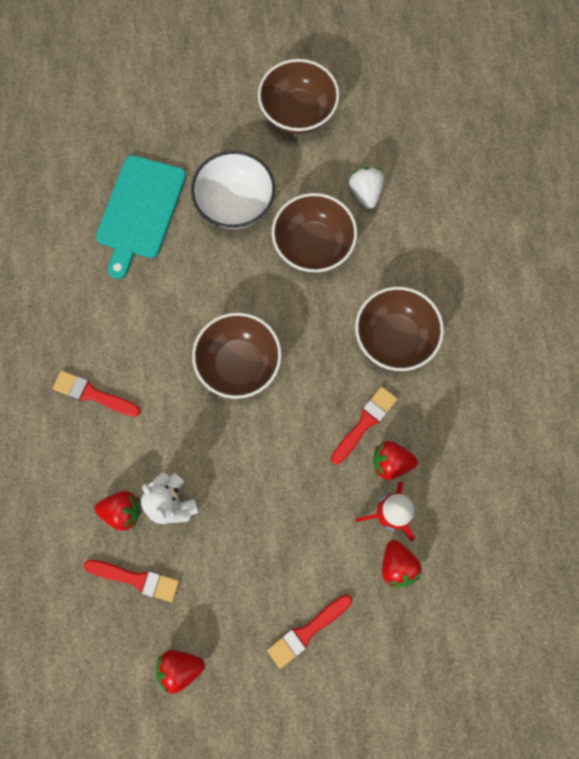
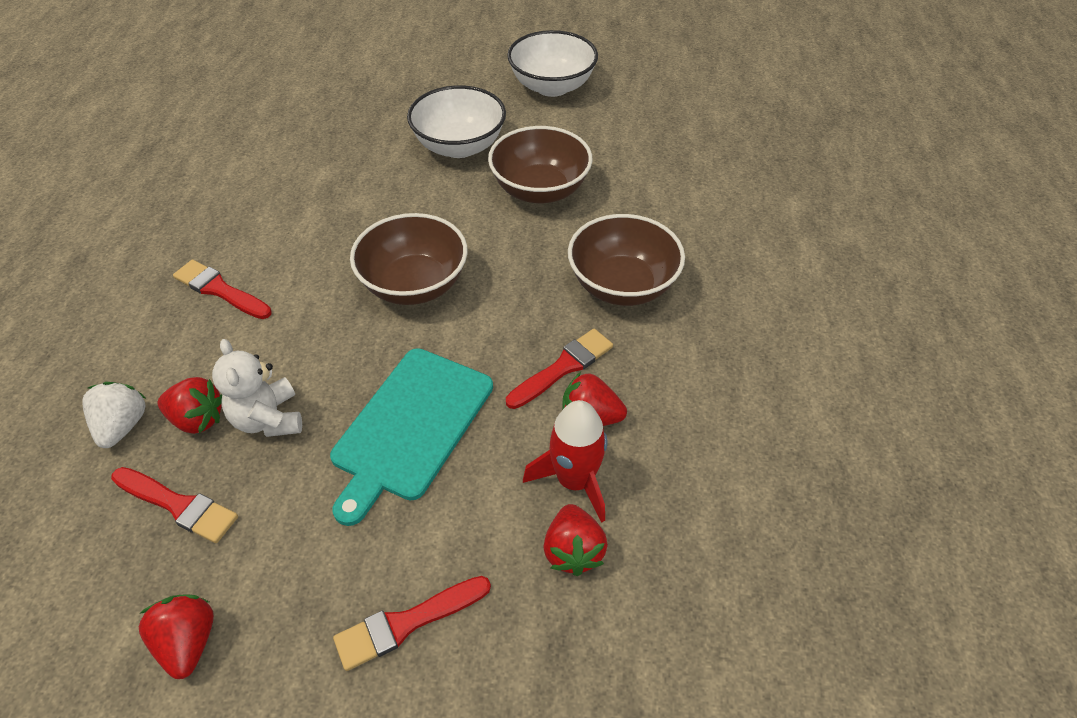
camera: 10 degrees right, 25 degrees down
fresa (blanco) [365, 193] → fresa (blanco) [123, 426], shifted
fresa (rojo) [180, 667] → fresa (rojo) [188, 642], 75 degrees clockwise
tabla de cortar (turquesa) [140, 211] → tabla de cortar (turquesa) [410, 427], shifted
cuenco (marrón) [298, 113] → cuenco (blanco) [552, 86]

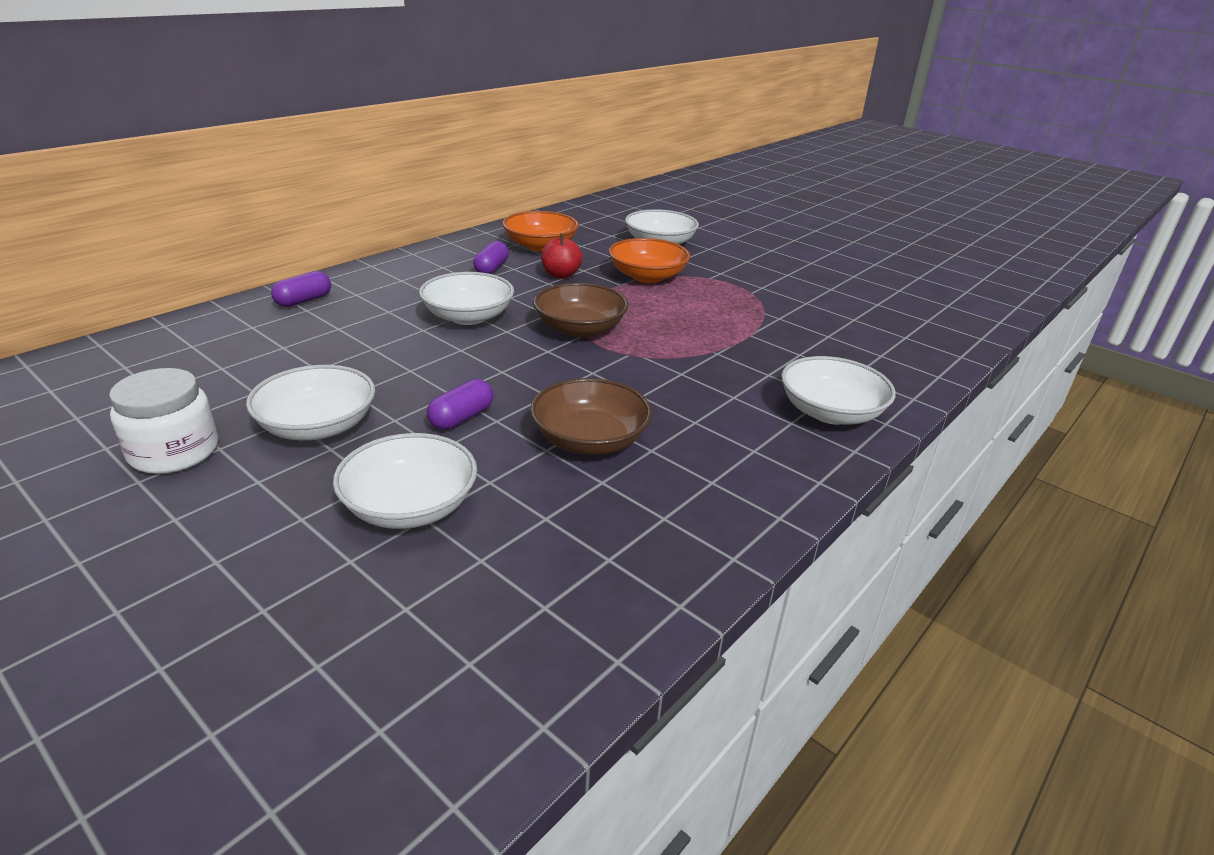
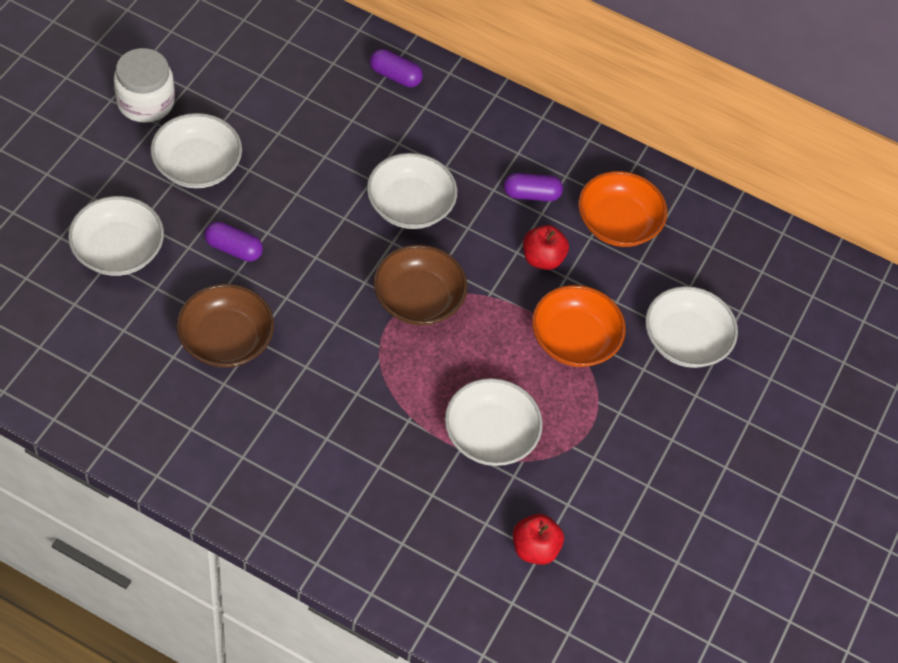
camera: 70 degrees right, 25 degrees up
cuenco (blanco) [830, 412] → cuenco (blanco) [490, 435], shifted
- → manzana (rojo) [534, 548]

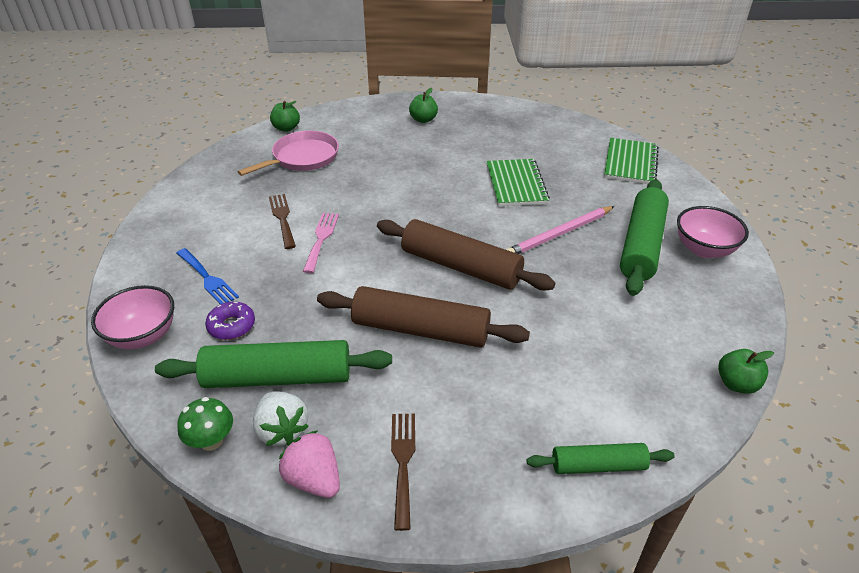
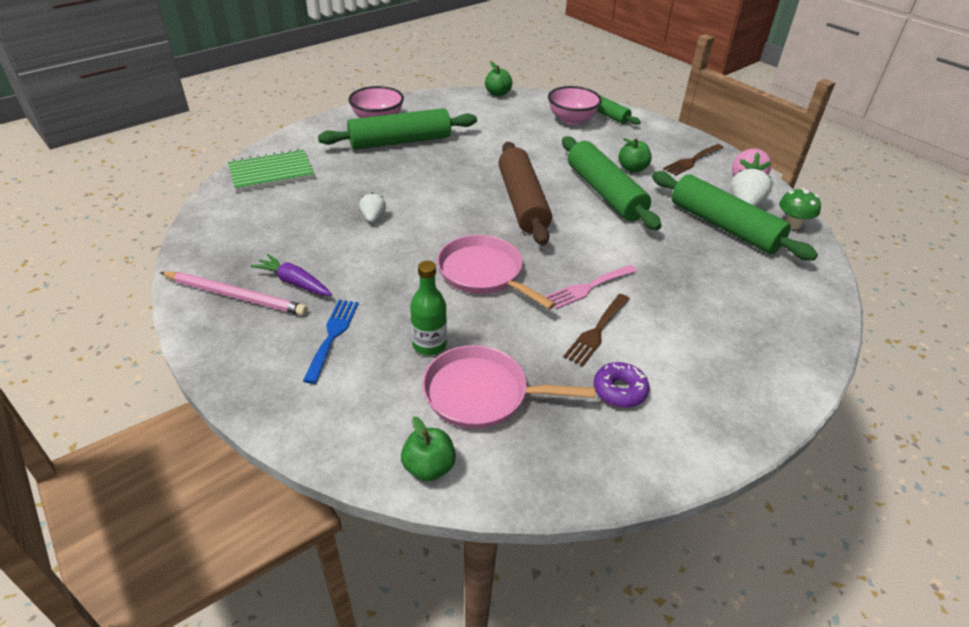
camera: 130 degrees left, 0 degrees up
lápiz (rosa) [560, 234] → lápiz (rosa) [235, 296], shifted
- → zanahoria (morado) [294, 282]
tenedor (azul) [207, 278] → tenedor (azul) [332, 336], shifted
cuaderno (verde) [516, 184] → fresa (blanco) [373, 218]
- → botella (verde) [429, 345]
- → sartén (rosa) [483, 273]
cuenco (rosa) [143, 336] → cuenco (rosa) [571, 119], shifted
rodillo (marrón) [420, 329] → rodillo (verde) [604, 193]
rosquilla (morado) [231, 326] → rosquilla (morado) [619, 390], shifted
manzana (verde) [423, 119] → manzana (verde) [632, 169], shifted

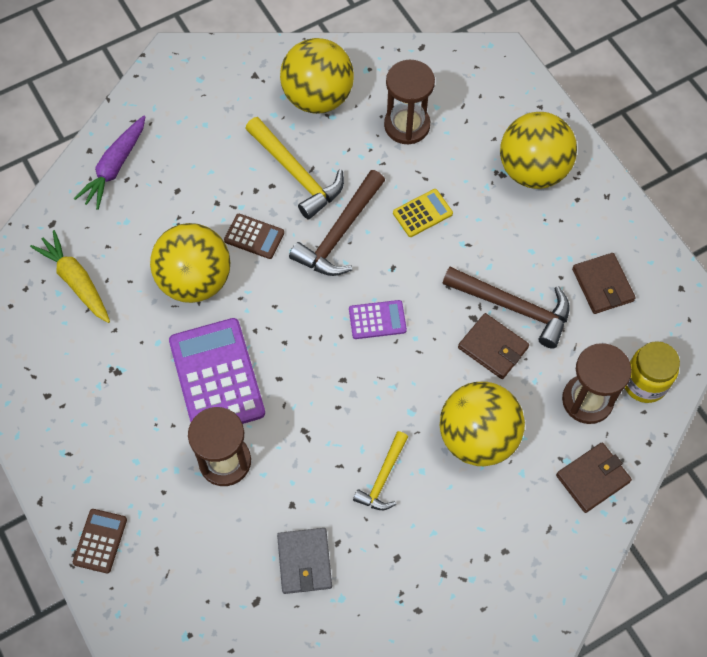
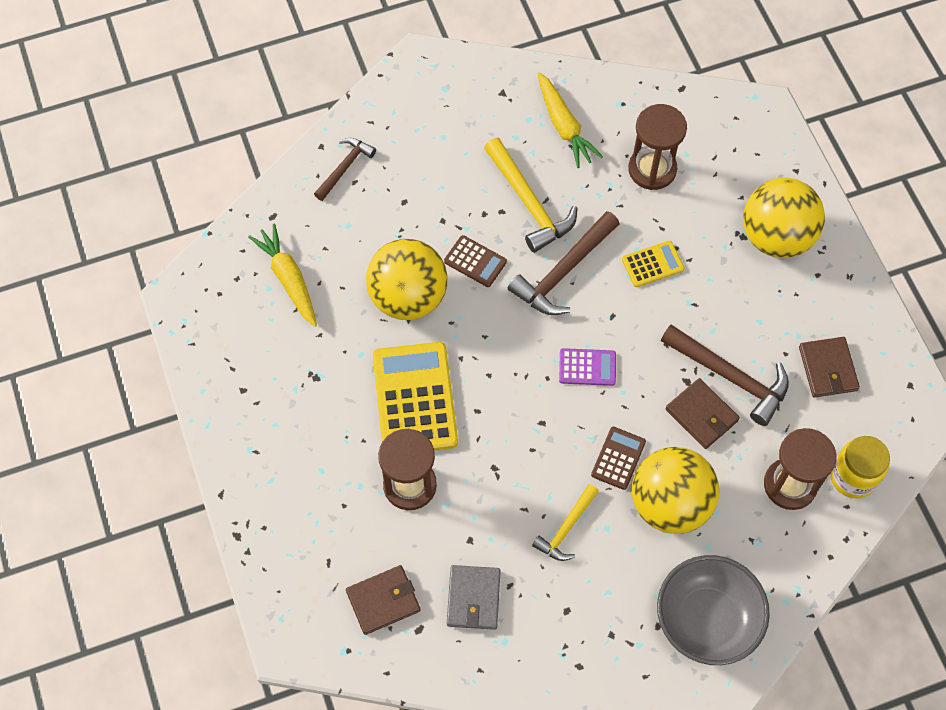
camera: 10 degrees right, 0 degrees up
zanahoria (morado) [115, 167] → martillo (marrón) [344, 168]
cartera (marrón) [592, 478] → cartera (marrón) [383, 601], shifted
calculadora (morado) [217, 377] → calculadora (amarillo) [415, 399]
pelota (amarillo) [317, 97] → zanahoria (amarillo) [564, 126]
calculadora (marrón) [100, 541] → calculadora (marrón) [618, 458], shifted
- → cuenco (gris) [707, 619]

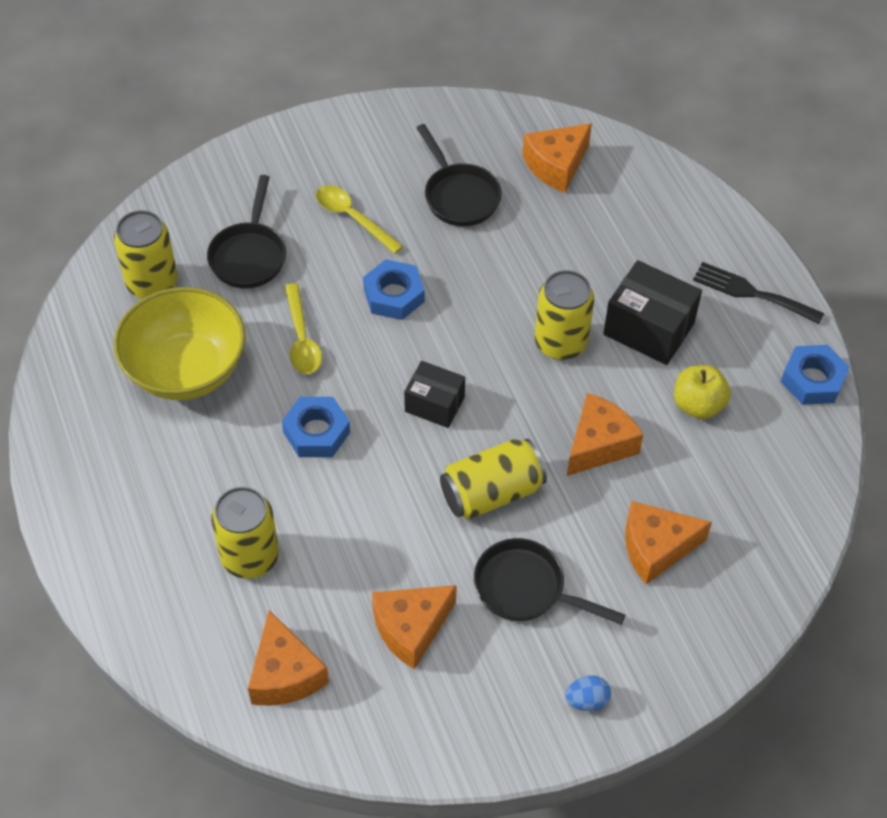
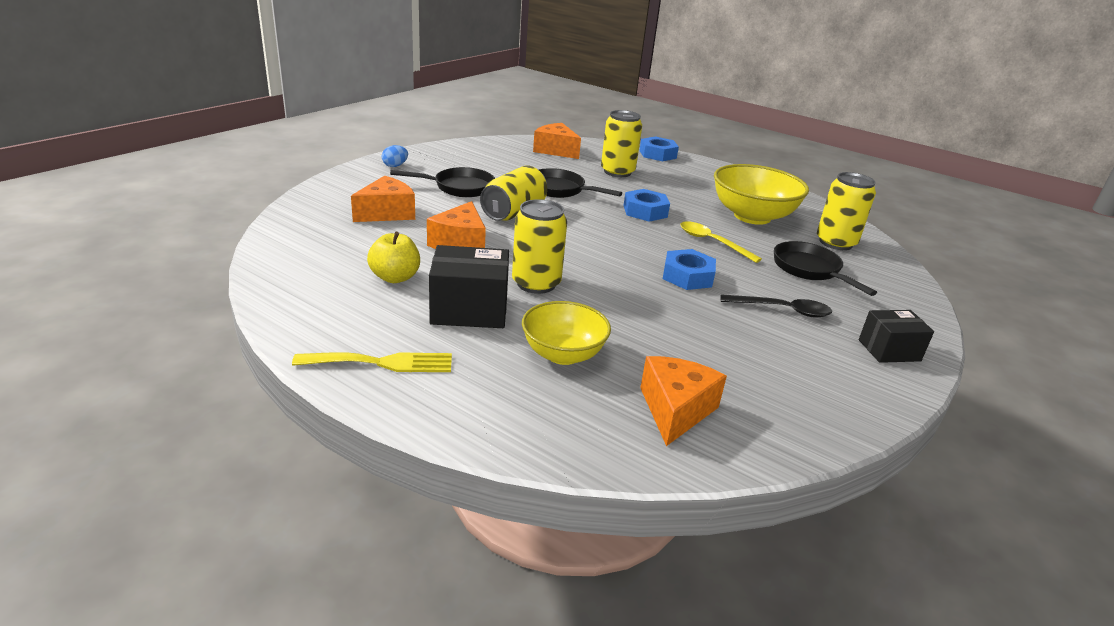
camera: 145 degrees right, 25 degrees down
tenedor (negro) [751, 293] → tenedor (amarillo) [382, 363]
- → cuenco (amarillo) [563, 354]
sartén (negro) [459, 196] → sartén (negro) [560, 190], shifted
tuerca (azul) [812, 380] → tuerca (azul) [657, 154], shifted
cuchara (amarillo) [352, 218] → cuchara (negro) [782, 310]
caja (negro) [434, 404] → caja (negro) [889, 350], shifted
queso (naranja) [411, 628] → -

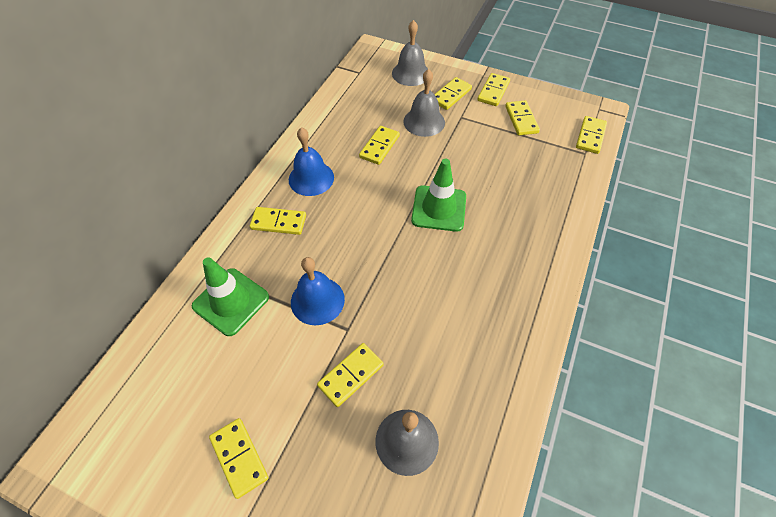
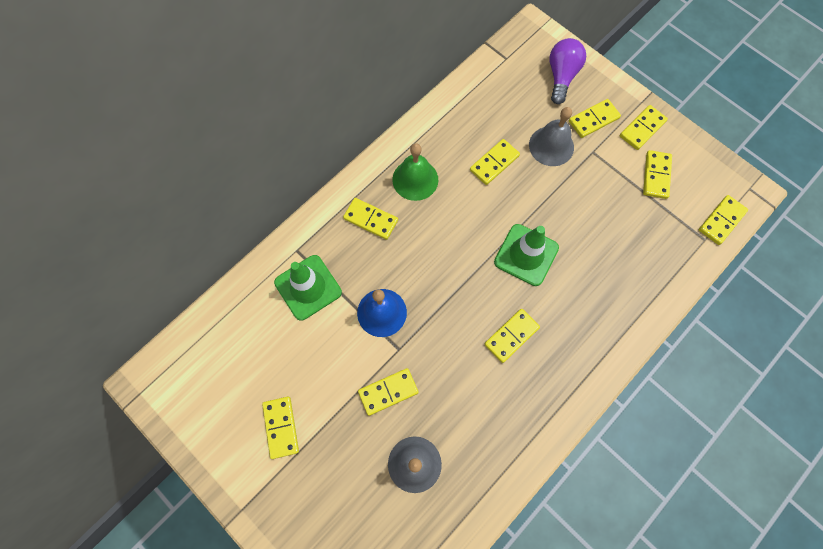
camera: 20 degrees right, 15 degrees up
campana (azul) [311, 178] → campana (verde) [415, 179]
- → ficha de dominó (amarillo) [511, 336]
campana (gris) [411, 73] → bombilla (morado) [561, 76]

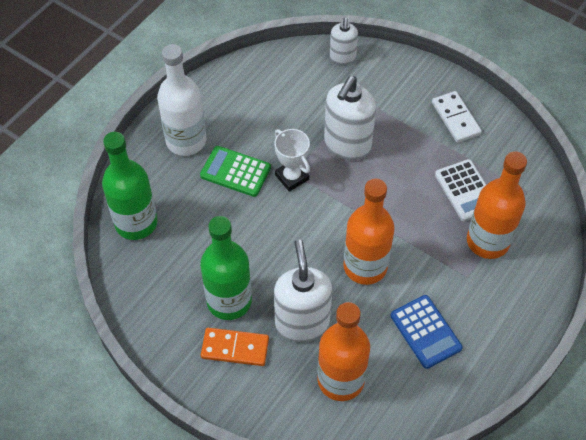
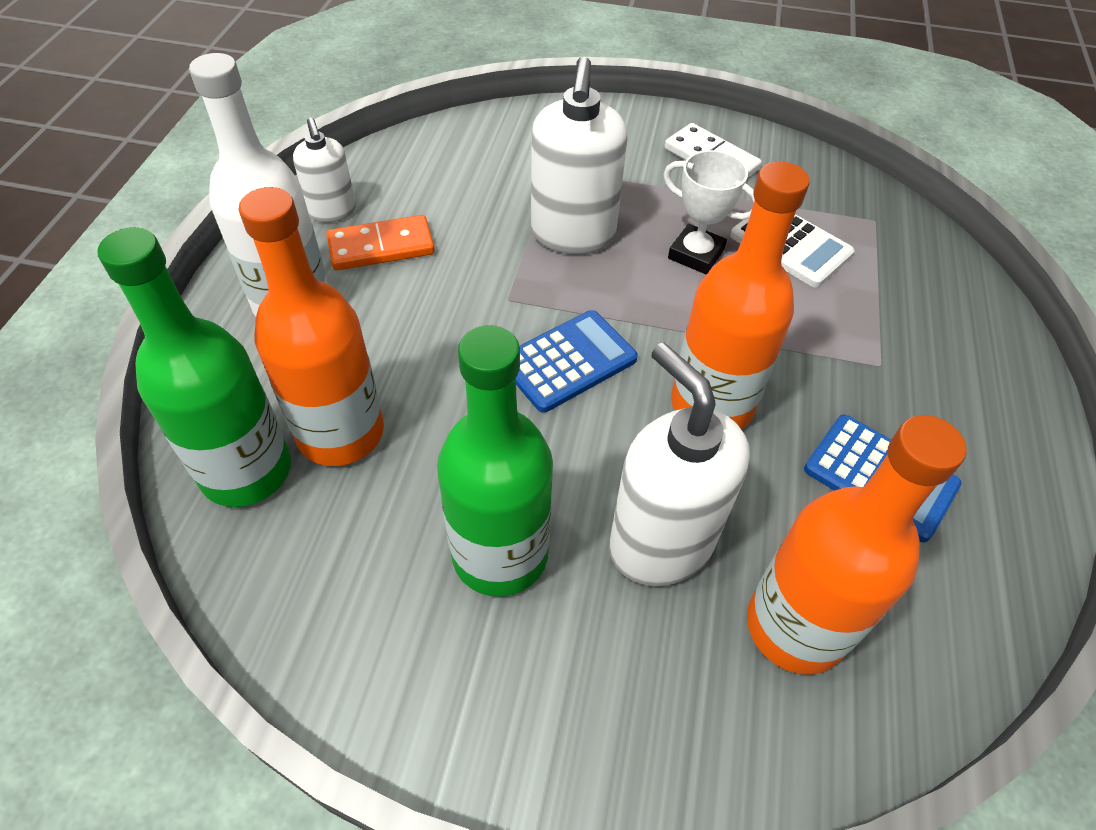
camera: 25 degrees left, 5 degrees down
botella (naranja) [487, 241] → botella (naranja) [341, 433], shifted
dispensador de jabón (blanco) [342, 57] → dispensador de jabón (blanco) [332, 211], shifted
ficha de dominó (naranja) [235, 348] → ficha de dominó (naranja) [381, 247], shifted
- → calculadora (azul) [568, 361]
trofeo (blanco) [292, 177] → trofeo (blanco) [696, 254], shifted
calculadora (verde) [235, 172] → -

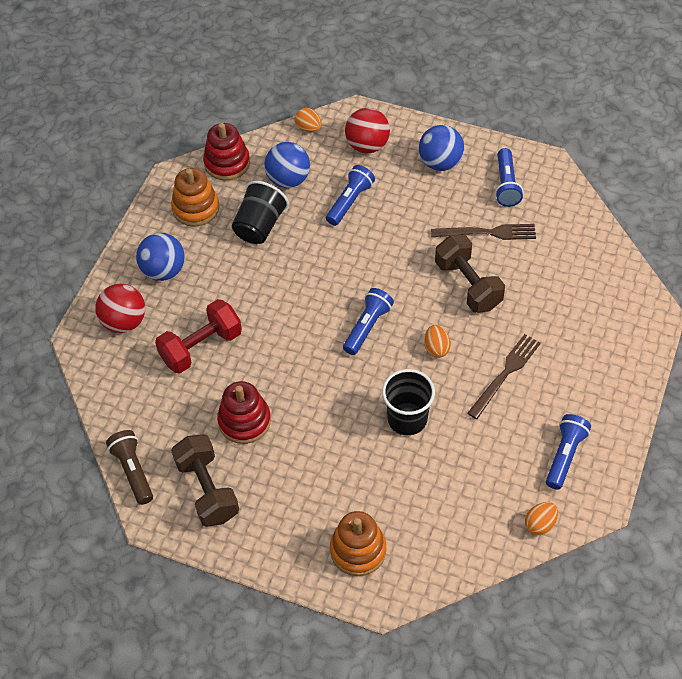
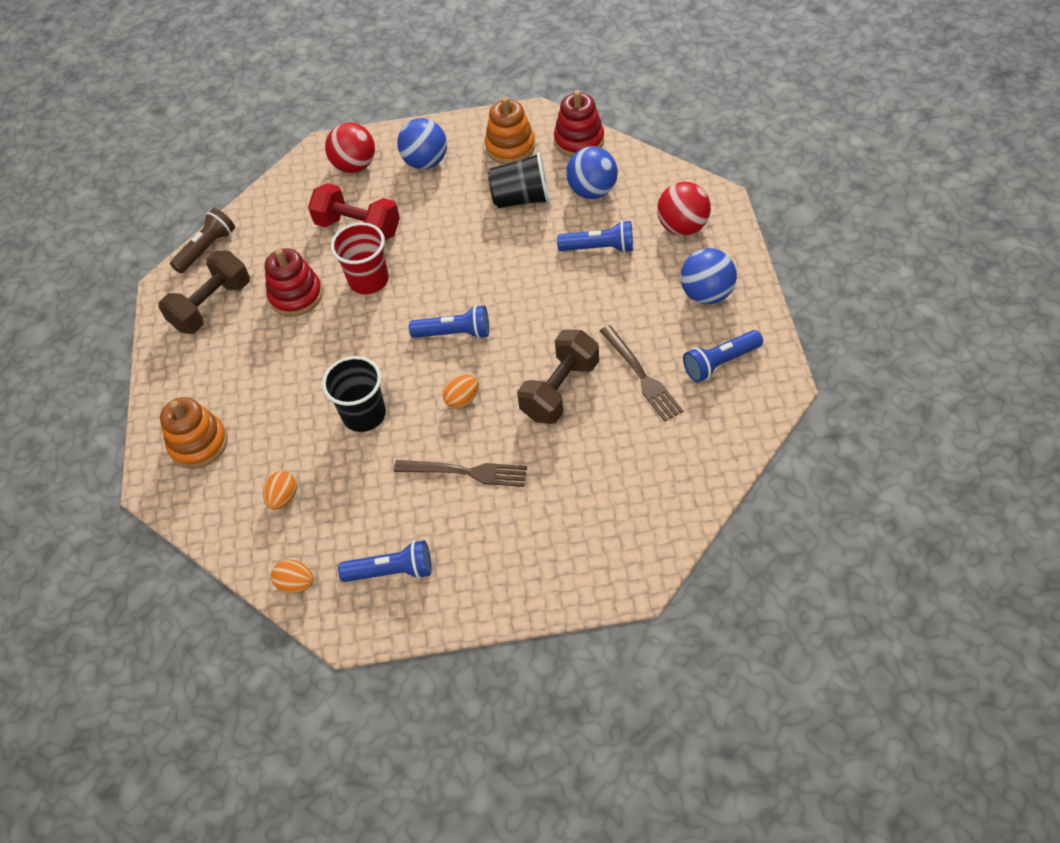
camera: 65 degrees right, 0 degrees up
huevo (naranja) [308, 128] → huevo (naranja) [283, 497], shifted
- → vaso (rojo) [368, 280]

